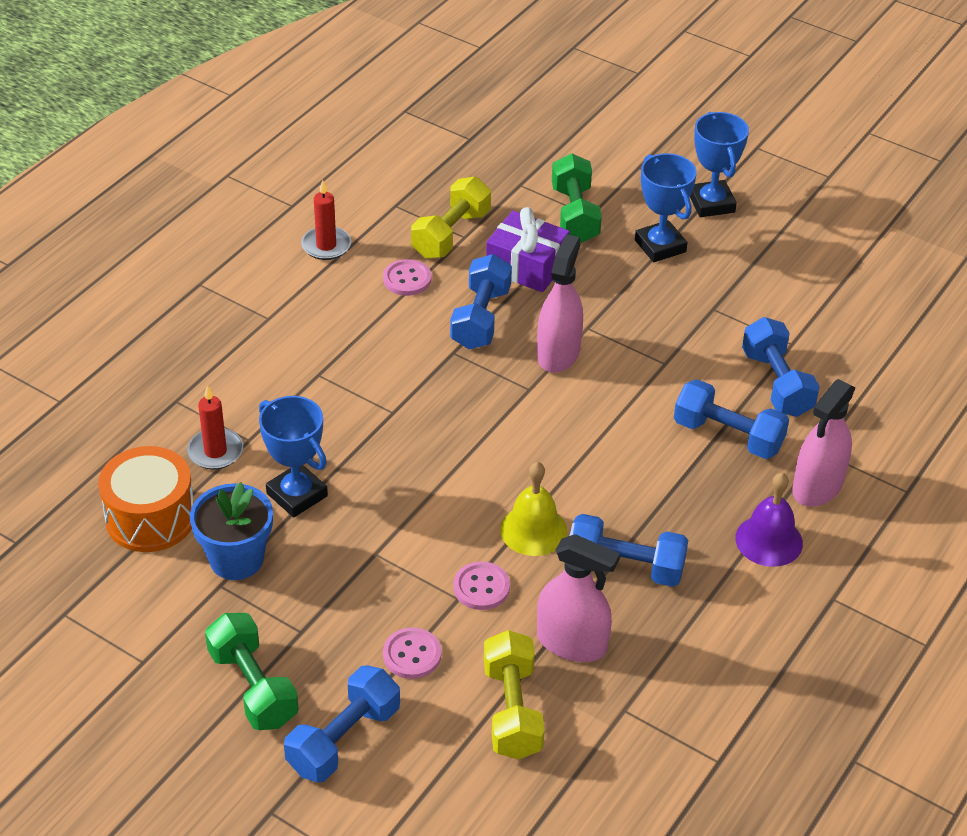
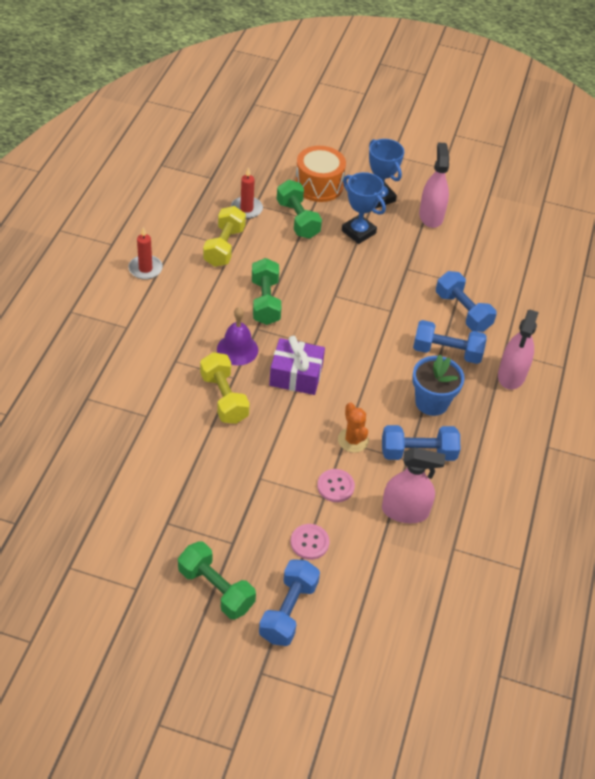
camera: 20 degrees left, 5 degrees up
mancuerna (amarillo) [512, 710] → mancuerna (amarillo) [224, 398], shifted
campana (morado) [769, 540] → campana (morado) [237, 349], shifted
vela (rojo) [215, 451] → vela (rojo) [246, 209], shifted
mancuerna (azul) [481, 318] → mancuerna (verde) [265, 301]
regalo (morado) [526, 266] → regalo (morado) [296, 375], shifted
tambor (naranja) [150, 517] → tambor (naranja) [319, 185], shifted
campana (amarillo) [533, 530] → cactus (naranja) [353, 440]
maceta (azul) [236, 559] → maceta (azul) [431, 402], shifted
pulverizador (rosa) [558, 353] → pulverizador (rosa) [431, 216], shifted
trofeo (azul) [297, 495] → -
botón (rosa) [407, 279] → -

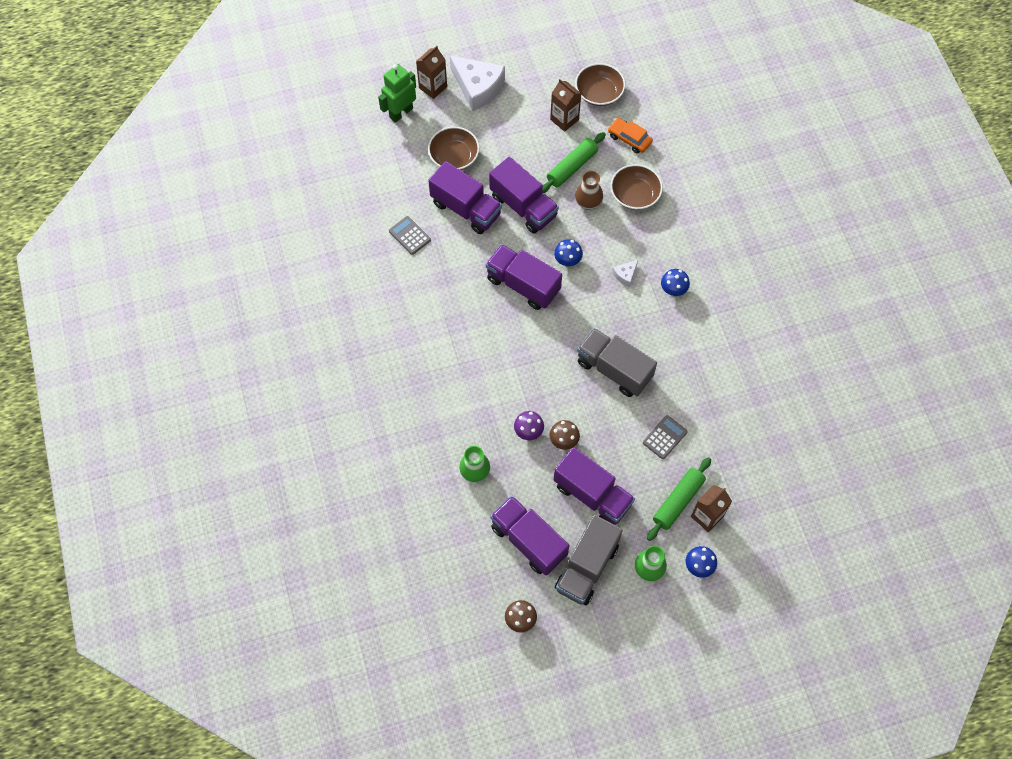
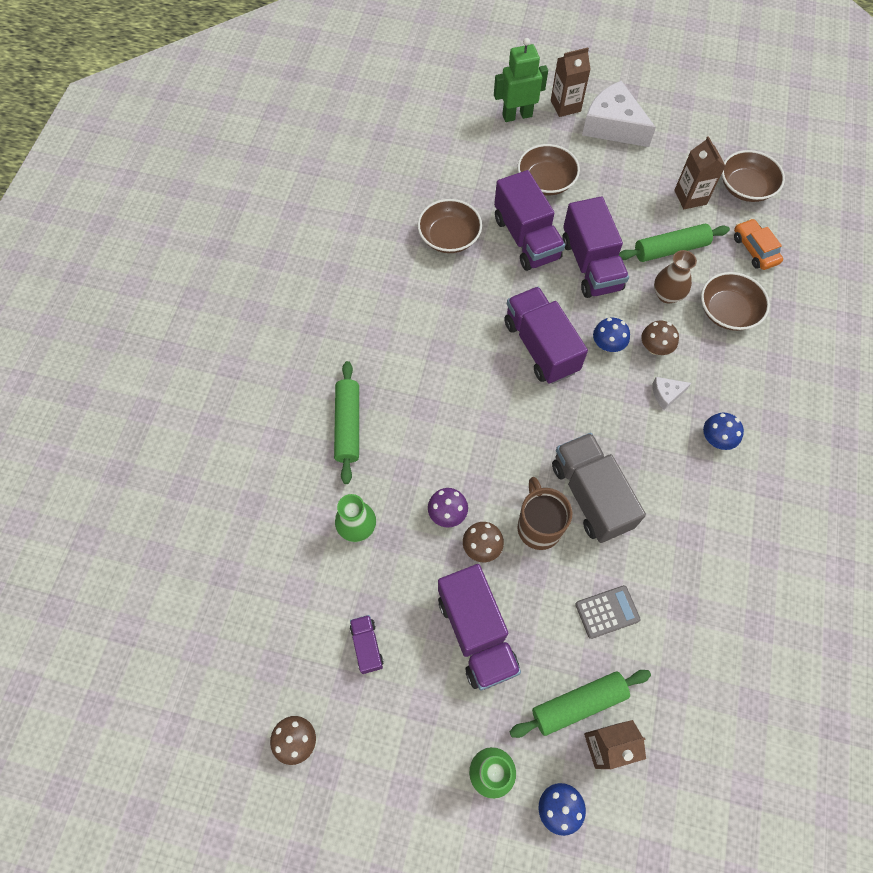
camera: 30 degrees right, 0 degrees up
- → rodillo (verde) [348, 425]
camión (morado) [528, 541] → camión (morado) [367, 646], x0.48
calculadora (gris) [409, 235] → cuenco (marrón) [449, 237]
- → taza (marrón) [538, 526]
queso (blanco) [477, 87] → queso (blanco) [613, 126], 150 degrees clockwise
- → seta (marrón) [655, 348]
camión (gris) [587, 567] → -

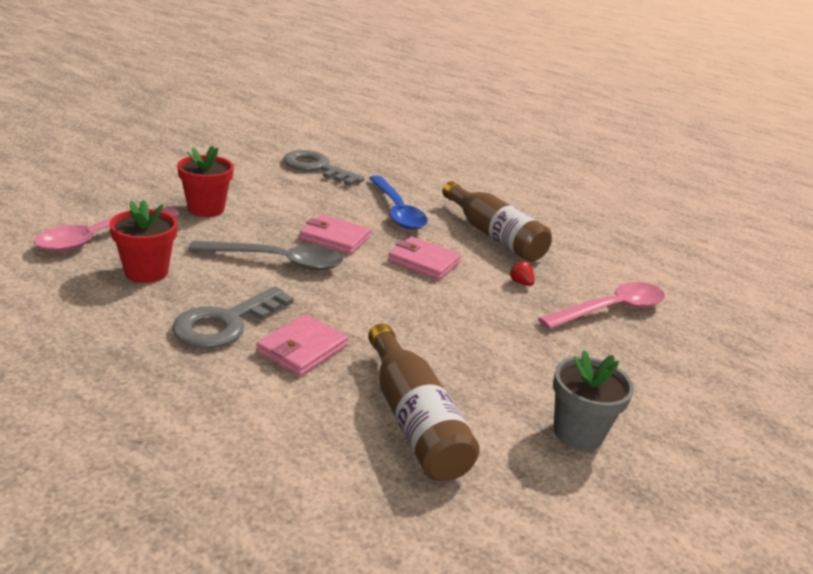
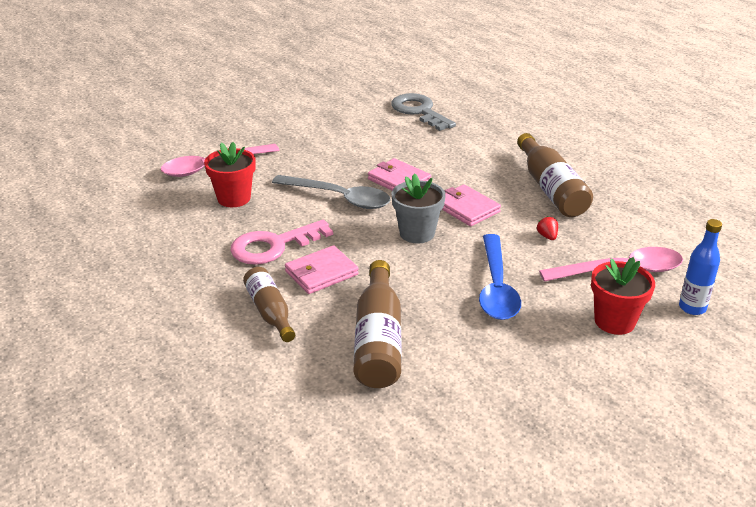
camera: 25 degrees right, 5 degrees up
llave (gris) [225, 323] → llave (rosa) [273, 246]
- → botella (marrón) [270, 312]
maceta (gris) [578, 432] → maceta (gris) [417, 233], shifted
cuchara (azul) [397, 211] → cuchara (azul) [496, 287], shifted
maceta (rojo) [206, 209] → maceta (rojo) [614, 321], shifted
- → botella (azul) [692, 308]

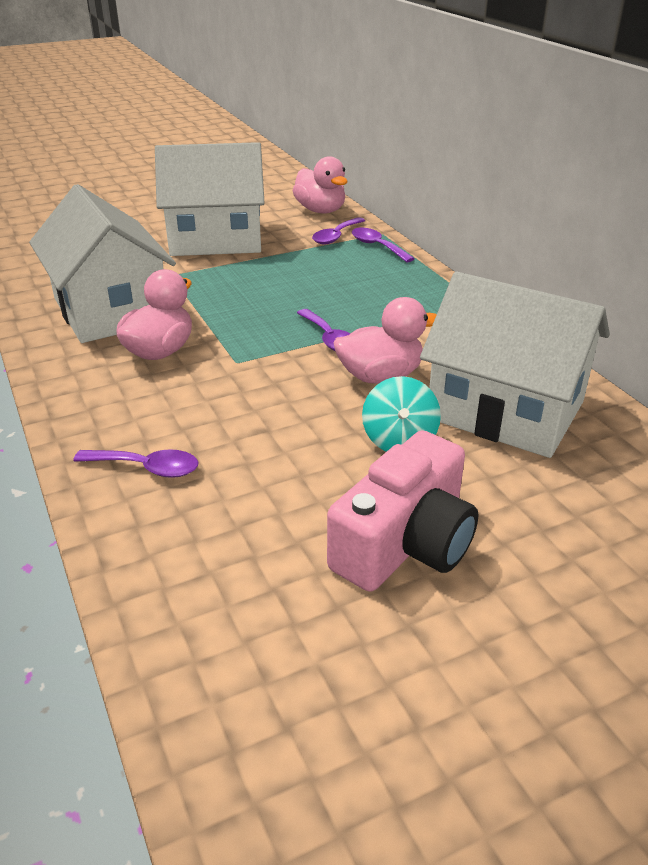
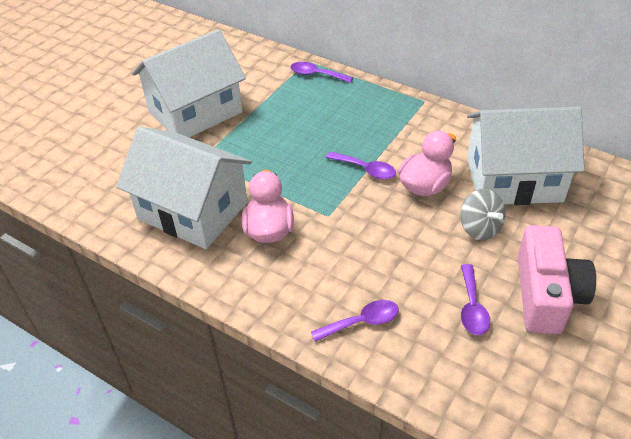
camera: 30 degrees left, 10 degrees up
peonza (turquesa) [399, 440] → peonza (gris) [479, 228]
cuchara (morado) [336, 236] → cuchara (morado) [472, 307], shifted
pato (rosa) [320, 210] → -

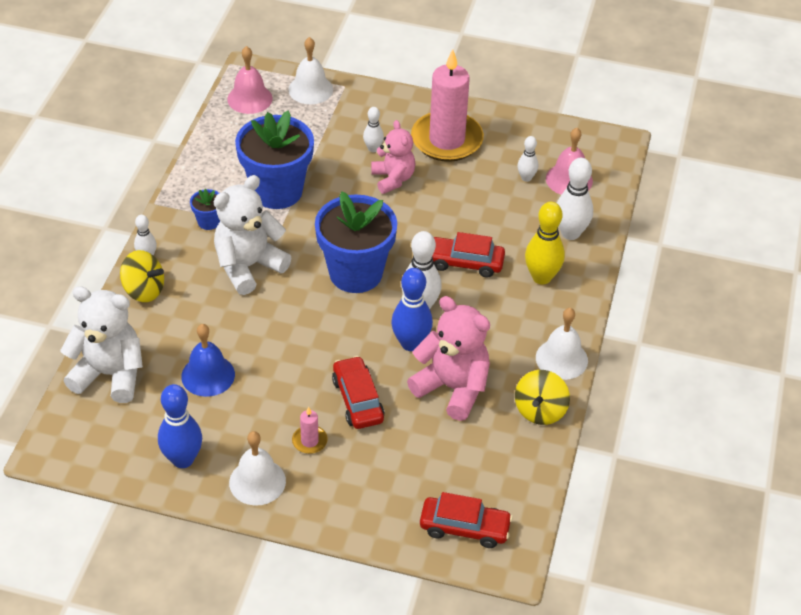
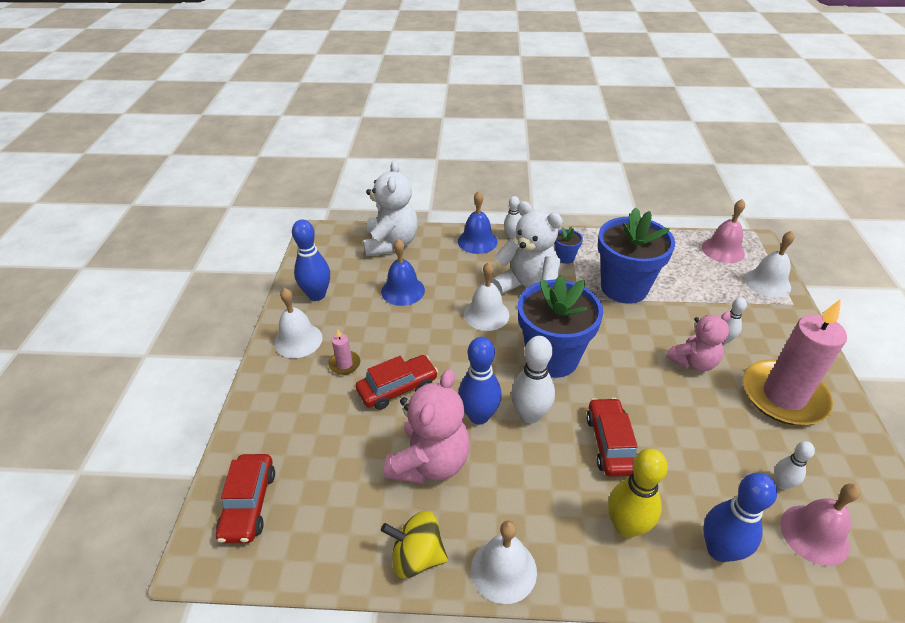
camera: 80 degrees right, 5 degrees down
peonza (amarillo) [144, 290] → campana (azul) [477, 241]
- → campana (blanco) [486, 314]
bolo (blanco) [570, 233] → bolo (azul) [719, 550]

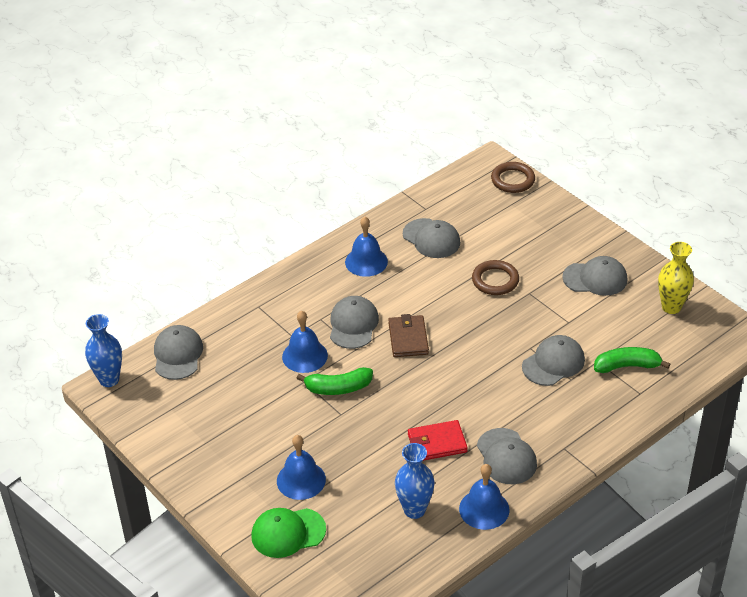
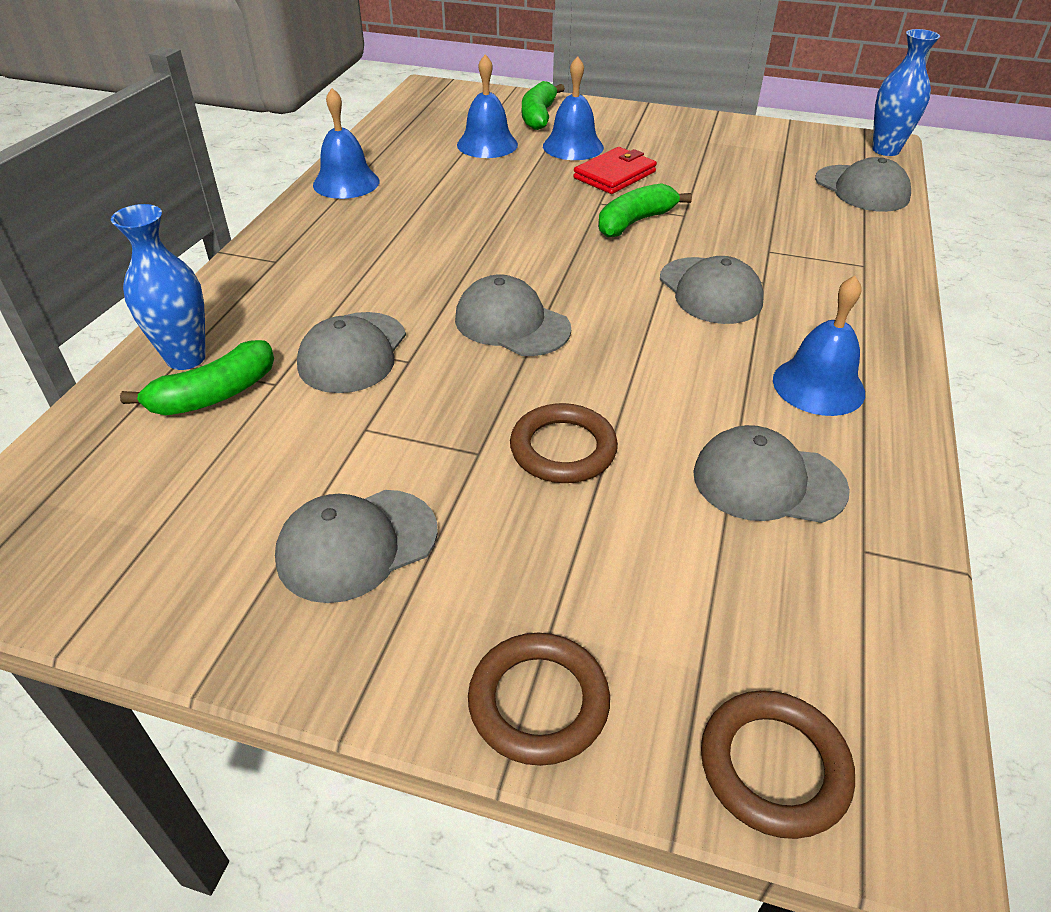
camera: 145 degrees right, 0 degrees up
florero (azul) [414, 510] → florero (azul) [186, 358], shifted
gorra (gris) [506, 457] → gorra (gris) [511, 323], shifted
campana (azul) [304, 356] → campana (azul) [487, 144], shifted
- → anillo (marrón) [538, 702]
gorra (verde) [288, 533] → plátano (verde) [538, 116]
cartera (rojo) [437, 443] → cartera (rojo) [614, 175], shifted
cartera (marrón) [408, 338] → -
florero (amarillo) [671, 307] → -

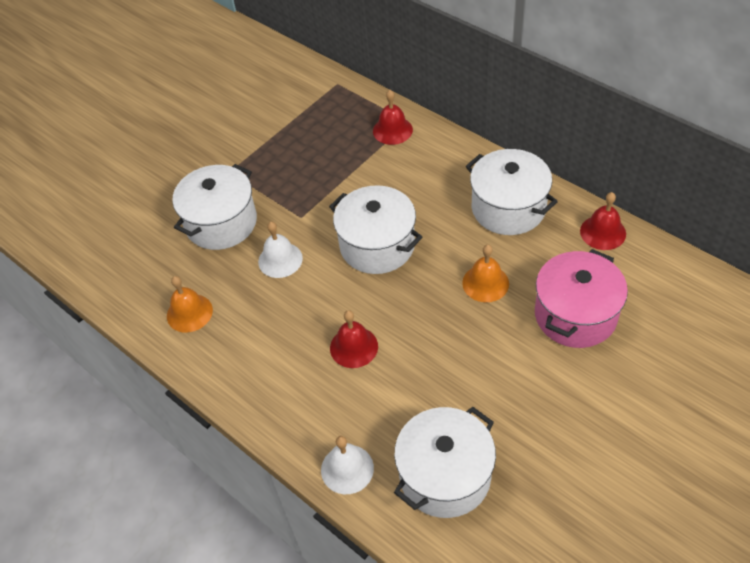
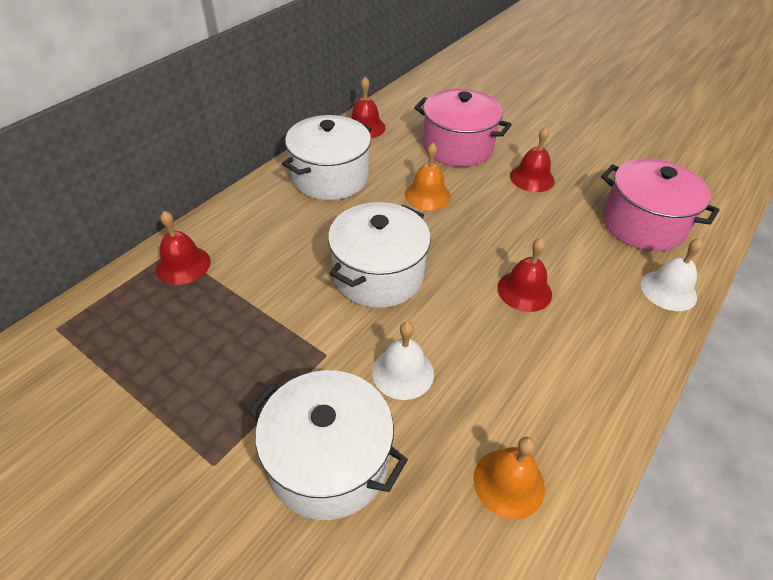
camera: 100 degrees left, 5 degrees down
- → campana (rojo) [532, 178]
olla (blanco) [445, 475] → olla (rosa) [642, 224]

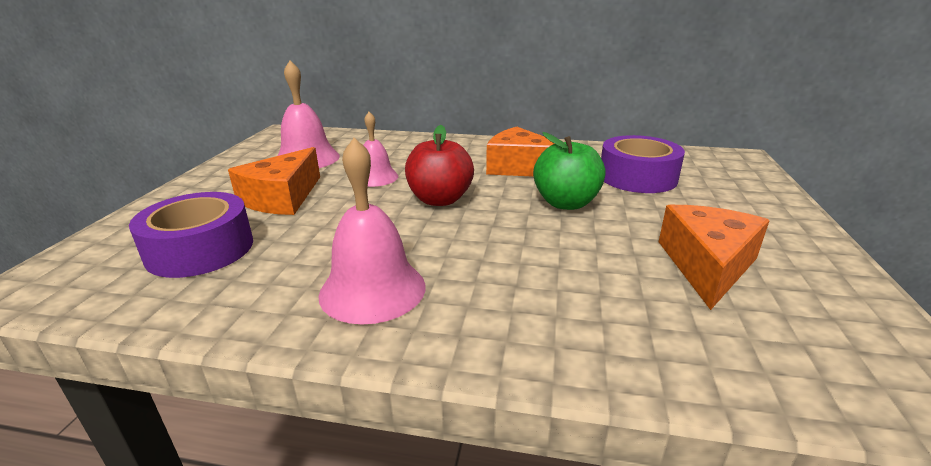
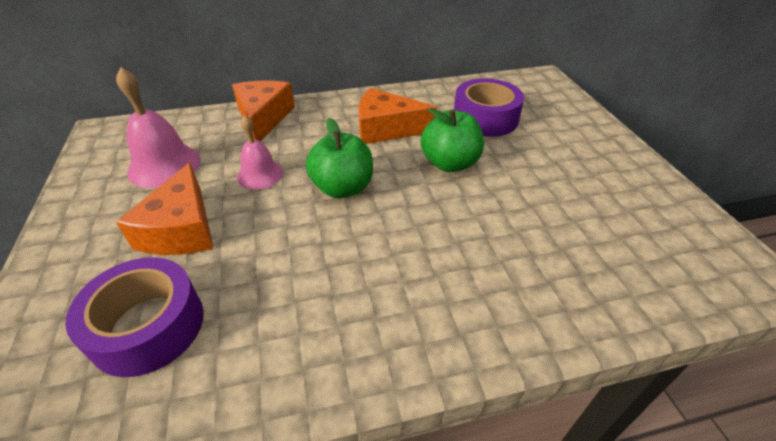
camera: 25 degrees left, 15 degrees up
queso (naranja) [707, 265] → queso (naranja) [263, 118], shifted
manzana (rojo) [440, 200] → manzana (verde) [342, 188]
campana (rosa) [372, 290] → -

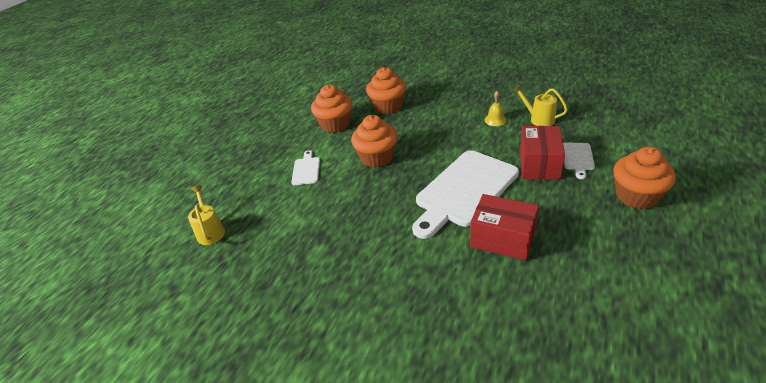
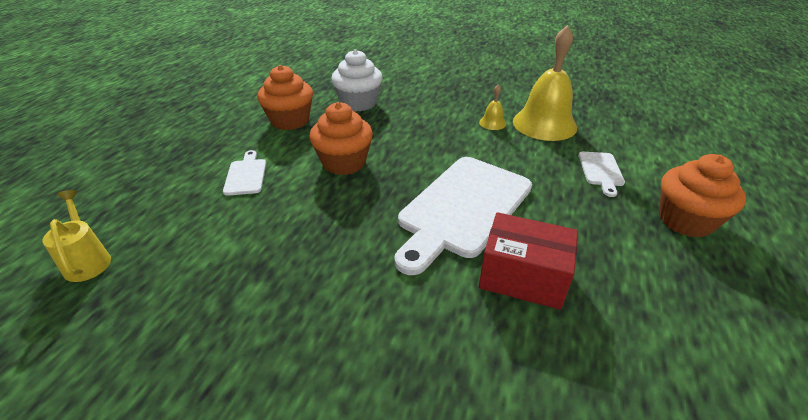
camera: 10 degrees left, 0 degrees up
magdalena (naranja) [388, 107] → magdalena (blanco) [358, 103]
regadera (amarillo) [538, 119] → campana (amarillo) [544, 124]
caja (rojo) [539, 164] → -

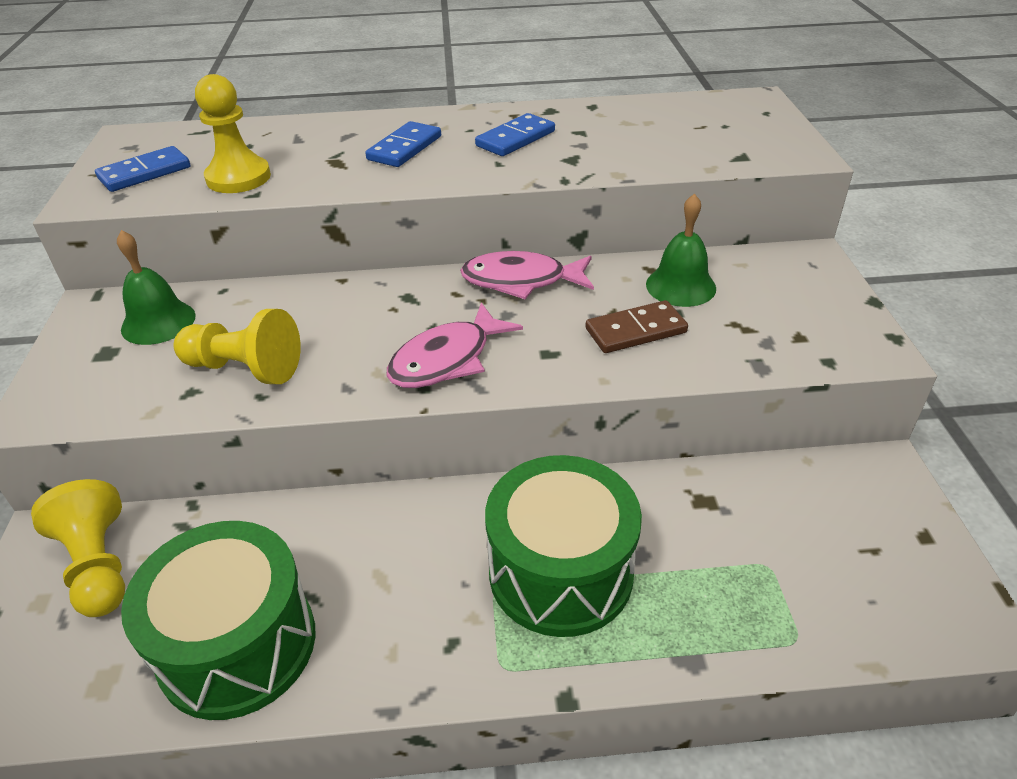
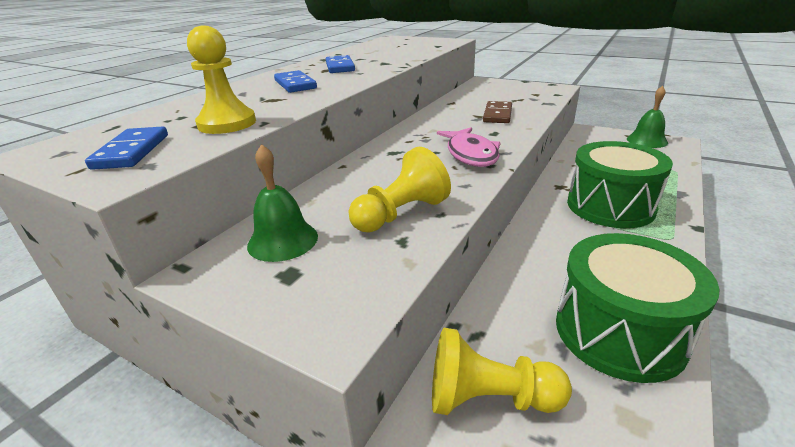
camera: 55 degrees left, 10 degrees down
campana (verde) [680, 286] → campana (verde) [647, 140], shifted
pez (rosa) [521, 281] → -

